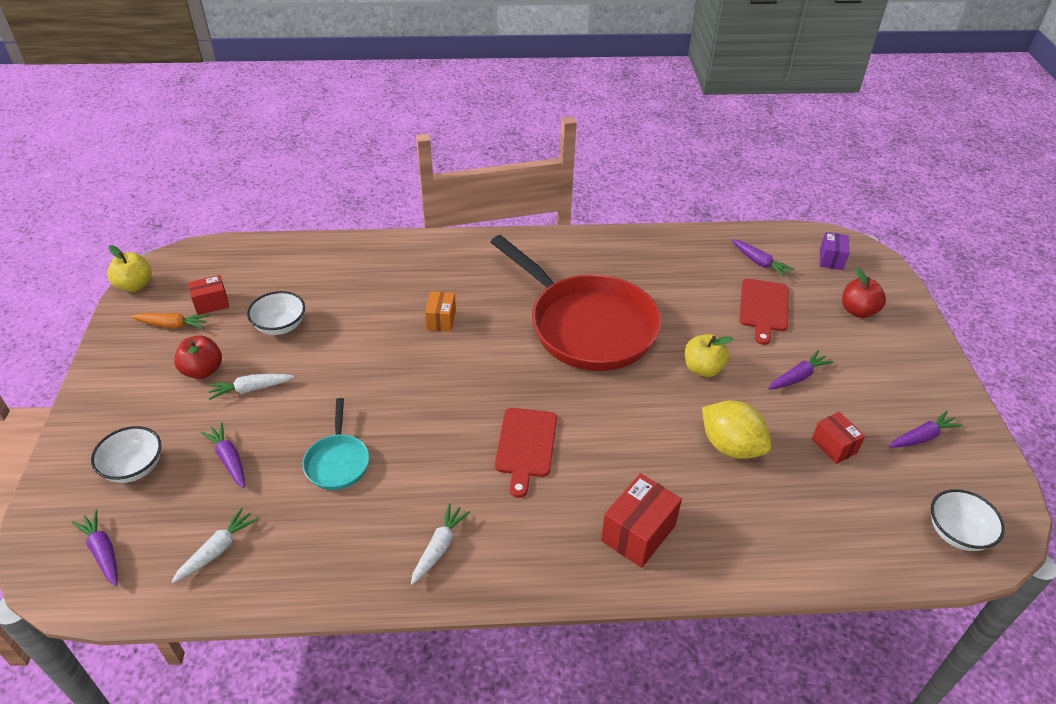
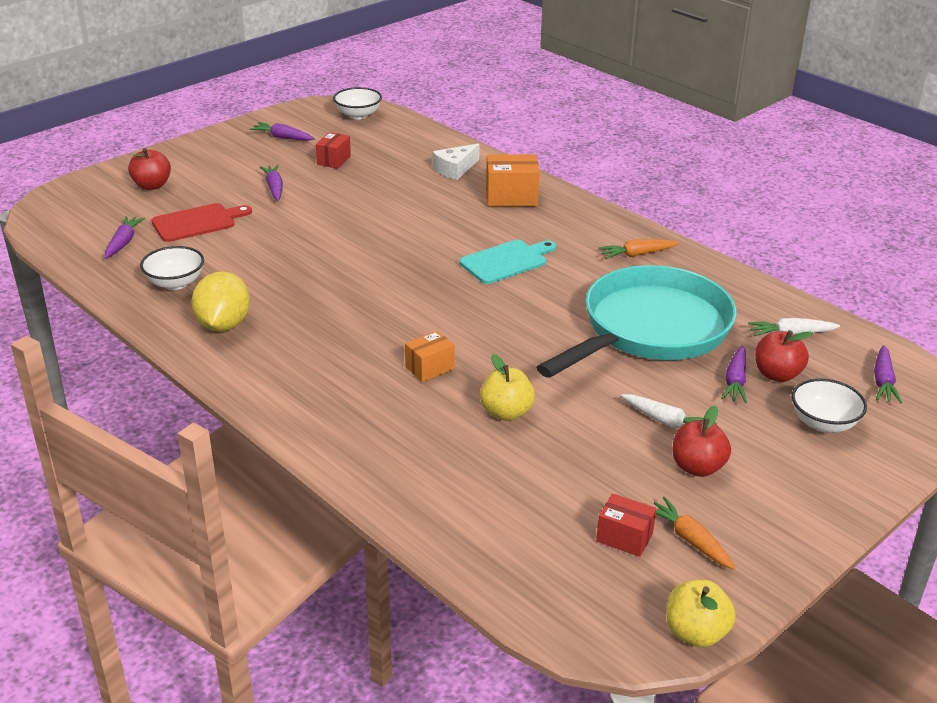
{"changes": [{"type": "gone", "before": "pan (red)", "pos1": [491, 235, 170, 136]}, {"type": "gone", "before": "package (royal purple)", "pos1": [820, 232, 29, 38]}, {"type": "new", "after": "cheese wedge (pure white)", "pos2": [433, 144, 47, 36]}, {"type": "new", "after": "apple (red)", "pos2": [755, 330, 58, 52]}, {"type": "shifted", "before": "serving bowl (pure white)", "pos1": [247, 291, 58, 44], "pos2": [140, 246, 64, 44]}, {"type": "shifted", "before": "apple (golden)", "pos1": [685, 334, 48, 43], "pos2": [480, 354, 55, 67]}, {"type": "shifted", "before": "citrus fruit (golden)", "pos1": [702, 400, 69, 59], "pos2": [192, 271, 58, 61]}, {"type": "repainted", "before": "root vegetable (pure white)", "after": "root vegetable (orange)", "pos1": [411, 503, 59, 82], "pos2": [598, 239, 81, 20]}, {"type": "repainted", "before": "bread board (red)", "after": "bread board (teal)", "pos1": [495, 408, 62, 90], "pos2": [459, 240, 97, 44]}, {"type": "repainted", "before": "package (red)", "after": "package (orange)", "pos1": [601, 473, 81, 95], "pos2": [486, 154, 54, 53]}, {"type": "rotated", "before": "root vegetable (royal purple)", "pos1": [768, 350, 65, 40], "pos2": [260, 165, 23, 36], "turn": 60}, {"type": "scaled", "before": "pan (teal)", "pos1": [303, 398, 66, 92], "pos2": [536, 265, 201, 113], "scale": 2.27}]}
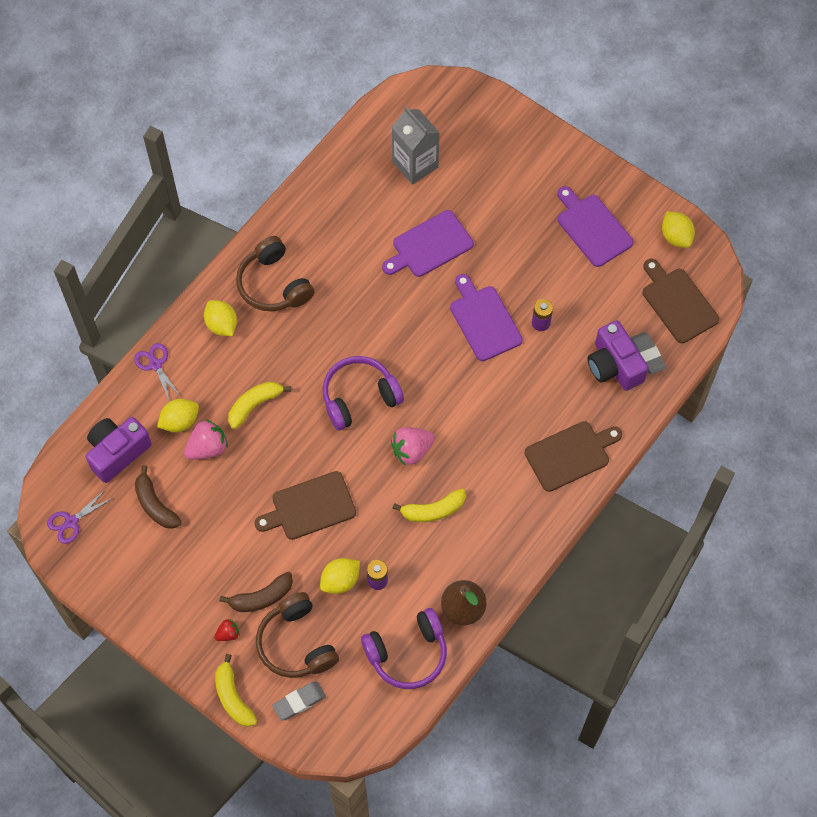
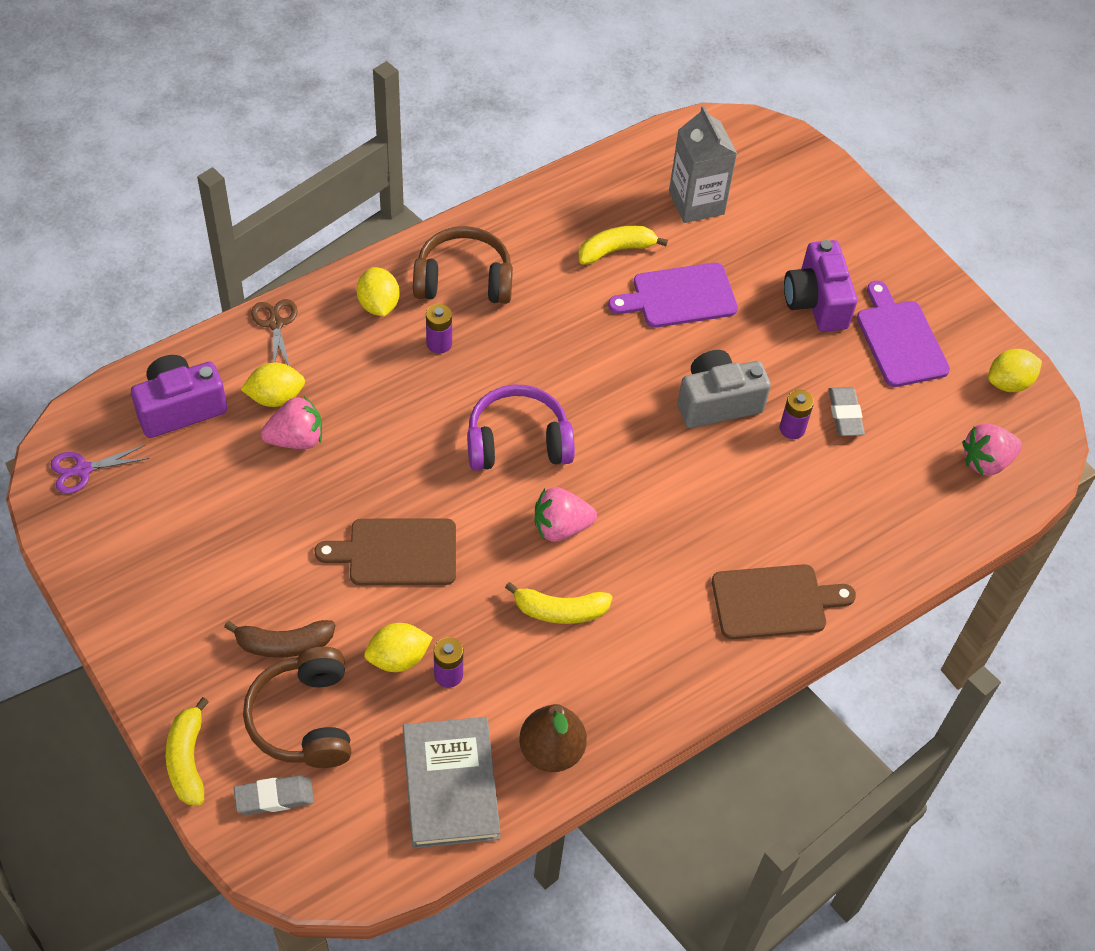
{"changes": [{"type": "gone", "before": "banana fruit (brown)", "pos1": [135, 465, 47, 64]}, {"type": "gone", "before": "berry (red)", "pos1": [214, 619, 26, 22]}, {"type": "new", "after": "power cell (royal purple)", "pos2": [426, 304, 26, 50]}, {"type": "shifted", "before": "banana fruit (golden)", "pos1": [228, 381, 63, 48], "pos2": [578, 226, 90, 39]}, {"type": "shifted", "before": "compact camera (royal purple)", "pos1": [587, 320, 62, 71], "pos2": [784, 240, 73, 92]}, {"type": "shifted", "before": "pencil eraser (gray)", "pos1": [630, 332, 37, 42], "pos2": [828, 387, 37, 49]}, {"type": "swapped", "before": "headset (royal purple)", "after": "book (gray)", "pos1": [361, 608, 86, 81], "pos2": [403, 717, 97, 131]}, {"type": "swapped", "before": "bread board (royal purple)", "after": "compact camera (gray)", "pos1": [450, 274, 73, 87], "pos2": [678, 350, 93, 78]}, {"type": "swapped", "before": "bread board (brown)", "after": "berry (rose-pink)", "pos1": [643, 259, 76, 84], "pos2": [962, 423, 60, 53]}, {"type": "repainted", "before": "scissors (royal purple)", "after": "scissors (brown)", "pos1": [134, 343, 48, 58], "pos2": [251, 299, 47, 67]}, {"type": "rotated", "before": "headset (brown)", "pos1": [236, 236, 78, 75], "pos2": [413, 226, 100, 78], "turn": 105}, {"type": "rotated", "before": "citrus fruit (golden)", "pos1": [662, 211, 33, 37], "pos2": [988, 349, 54, 43], "turn": 75}]}
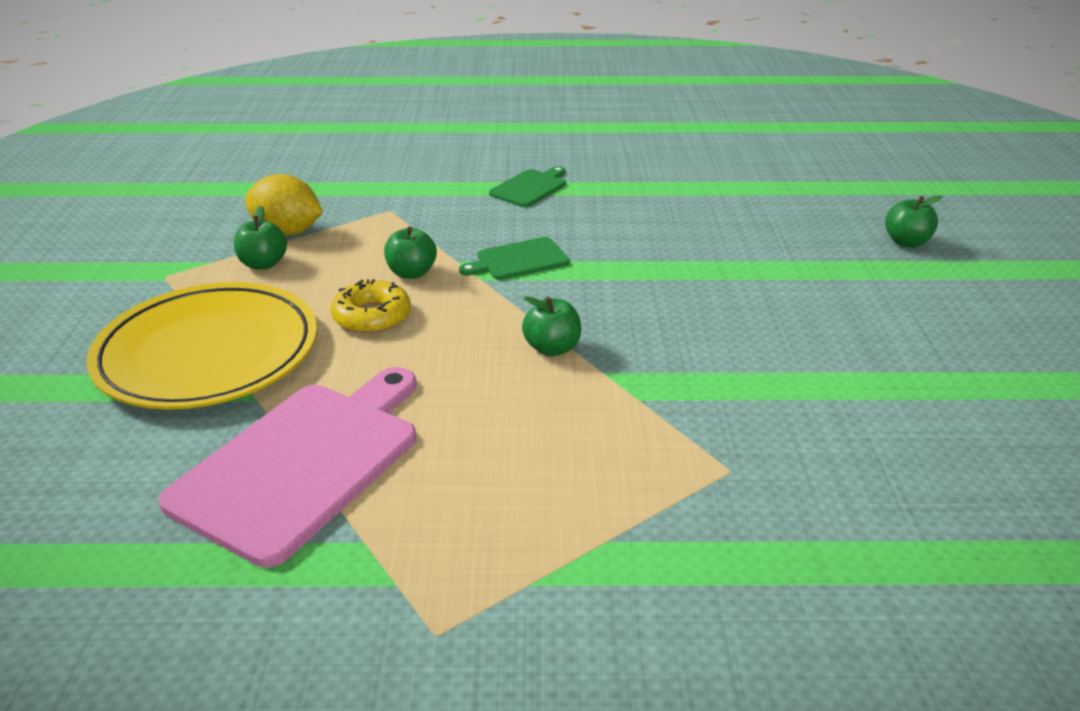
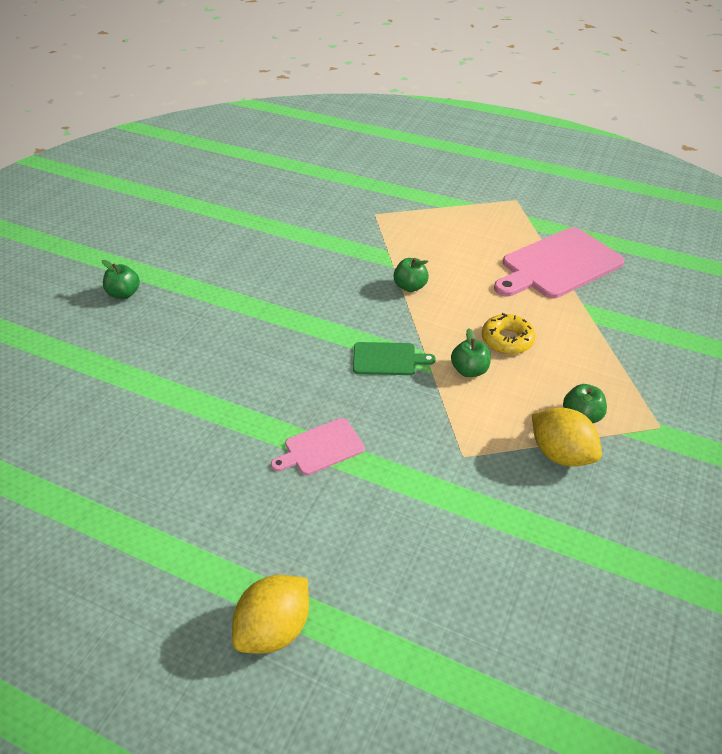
{"changes": [{"type": "gone", "before": "dinner plate (golden)", "pos1": [87, 282, 230, 127]}, {"type": "new", "after": "citrus fruit (golden)", "pos2": [232, 575, 77, 78]}, {"type": "repainted", "before": "bread board (leaf-green)", "after": "bread board (rose-pink)", "pos1": [489, 166, 77, 41], "pos2": [271, 418, 94, 57]}]}
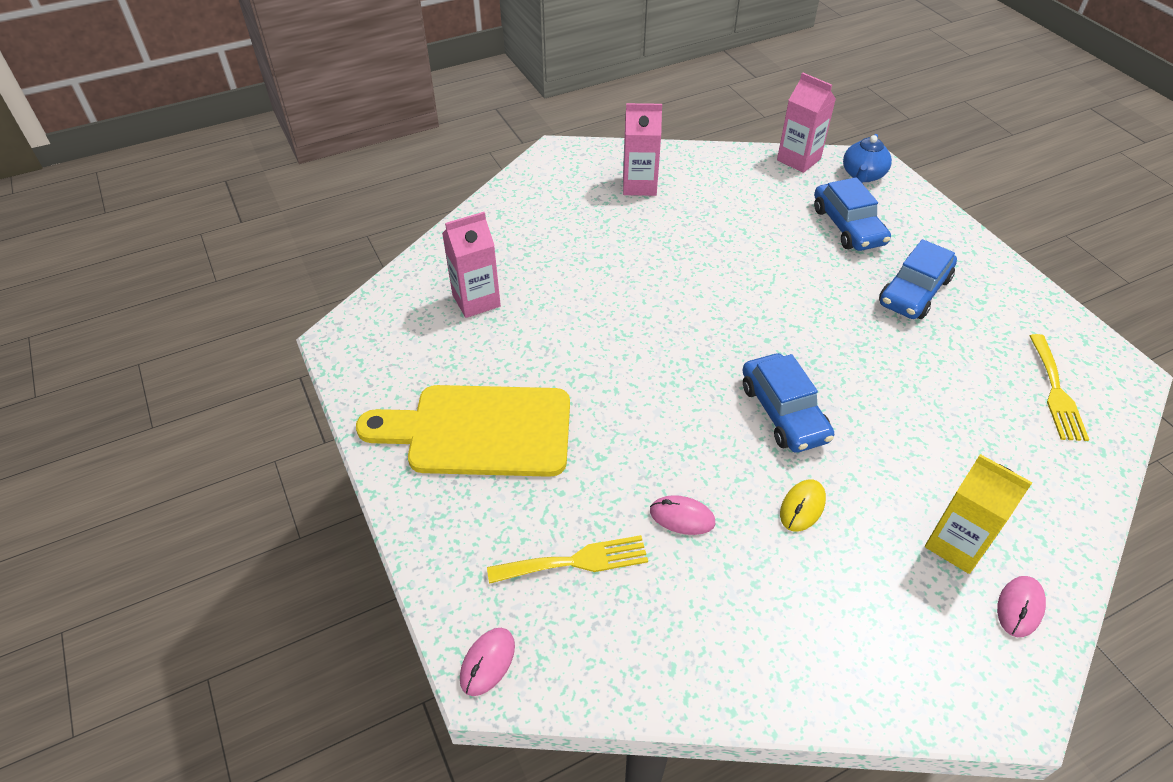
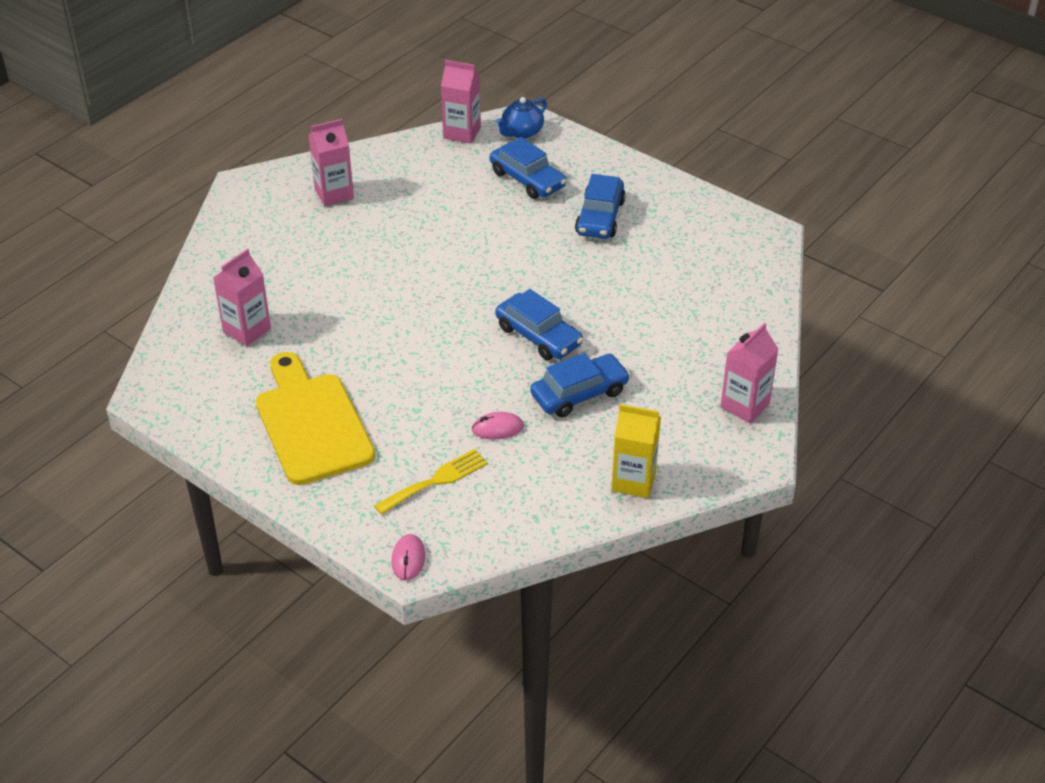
{"changes": [{"type": "gone", "before": "fork (golden)", "pos1": [1030, 334, 59, 107]}, {"type": "shifted", "before": "carton (golden)", "pos1": [925, 454, 108, 120], "pos2": [612, 404, 49, 94]}, {"type": "swapped", "before": "computer mouse (golden)", "after": "toy car (cobalt)", "pos1": [780, 479, 46, 53], "pos2": [530, 353, 100, 64]}, {"type": "swapped", "before": "computer mouse (rose-pink)", "after": "carton (rose-pink)", "pos1": [997, 576, 49, 61], "pos2": [720, 323, 58, 100]}, {"type": "rotated", "before": "bread board (golden)", "pos1": [356, 385, 214, 92], "pos2": [256, 352, 119, 133], "turn": 90}, {"type": "rotated", "before": "china teapot (cobalt)", "pos1": [843, 134, 49, 49], "pos2": [496, 97, 51, 42], "turn": 45}]}
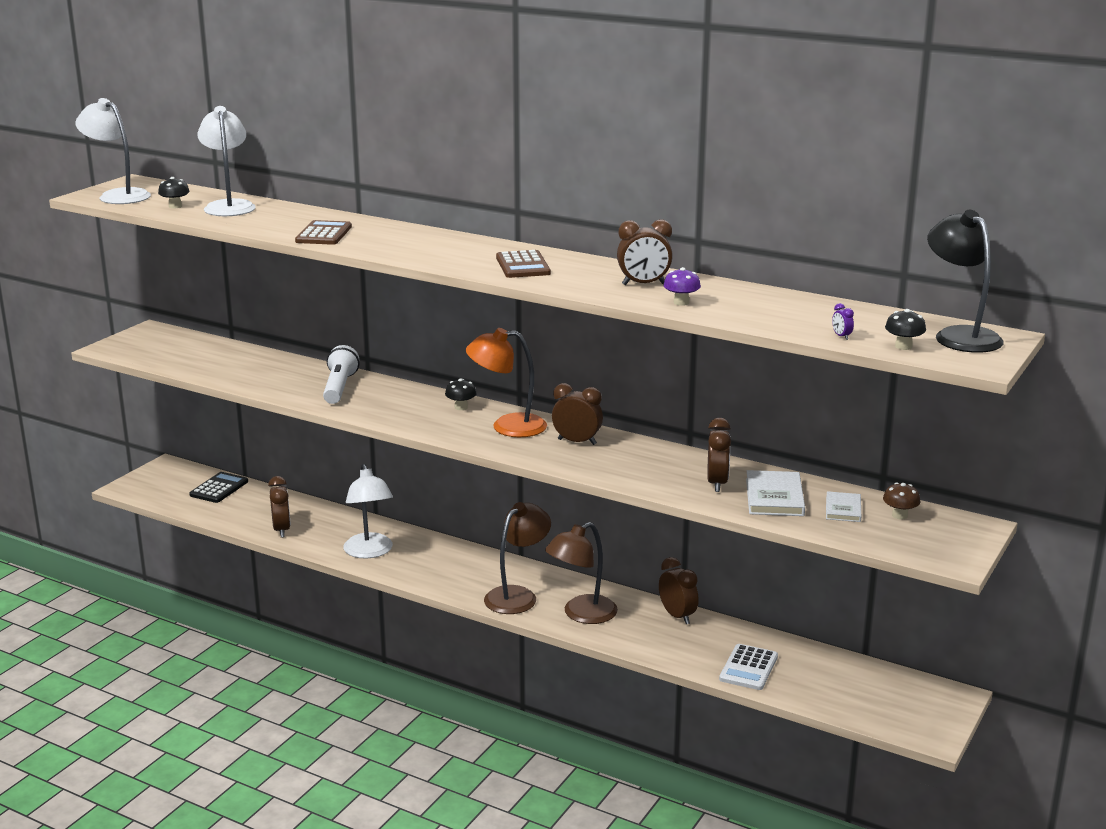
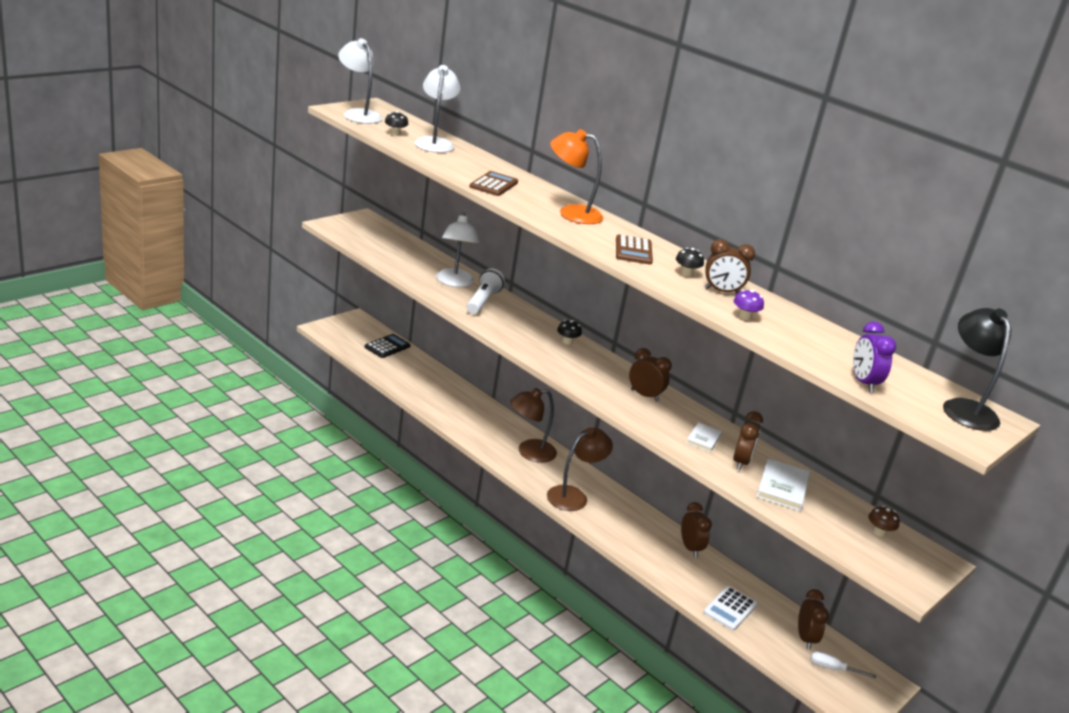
{"changes": [{"type": "new", "after": "screwdriver (pure white)", "pos2": [810, 651, 66, 27]}, {"type": "shifted", "before": "bedside clock (brown)", "pos1": [268, 476, 23, 61], "pos2": [798, 589, 31, 61]}, {"type": "shifted", "before": "lamp (pure white)", "pos1": [343, 464, 50, 95], "pos2": [436, 212, 43, 75]}, {"type": "shifted", "before": "lamp (orange)", "pos1": [466, 328, 81, 109], "pos2": [550, 129, 53, 95]}, {"type": "shifted", "before": "lamp (brown)", "pos1": [545, 522, 73, 102], "pos2": [510, 388, 47, 75]}, {"type": "shifted", "before": "book (pure white)", "pos1": [826, 491, 35, 31], "pos2": [686, 423, 36, 29]}, {"type": "shifted", "before": "toadstool (black)", "pos1": [885, 309, 41, 41], "pos2": [676, 248, 28, 29]}, {"type": "scaled", "before": "bedside clock (royal purple)", "pos1": [832, 303, 22, 37], "pos2": [853, 322, 43, 71], "scale": 2.24}]}
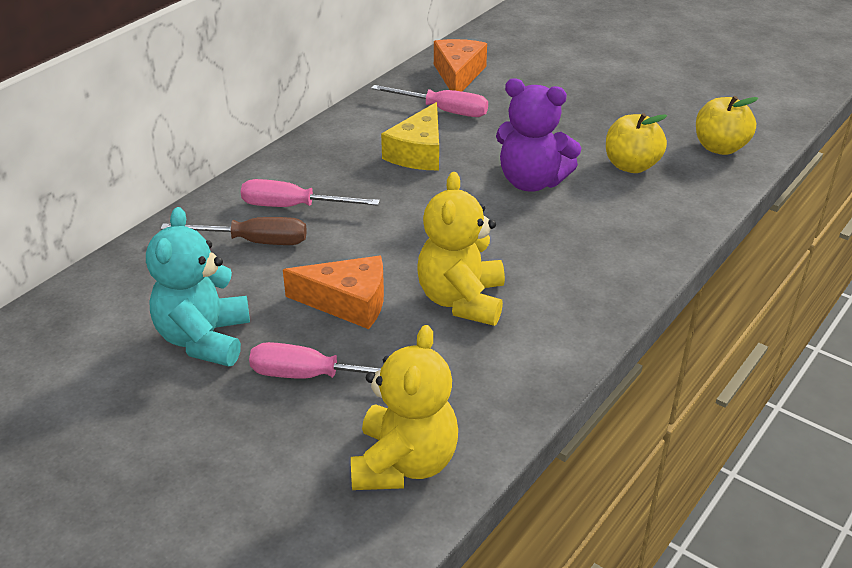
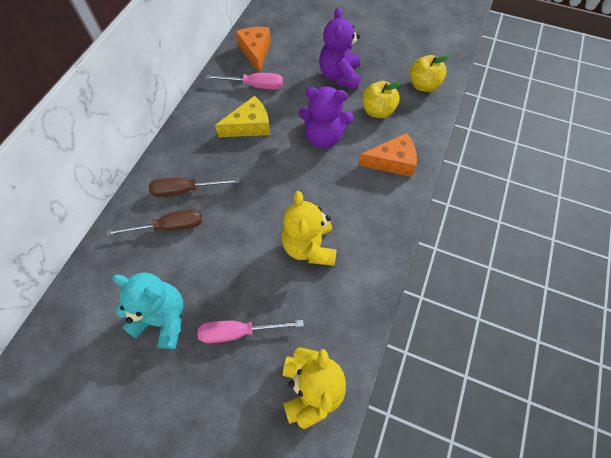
{"changes": [{"type": "new", "after": "teddy bear (royal purple)", "pos2": [319, 7, 42, 82]}, {"type": "shifted", "before": "cheese wedge (orange)", "pos1": [283, 256, 101, 73], "pos2": [358, 133, 59, 44]}, {"type": "repainted", "before": "screwdriver (rose-pink)", "after": "screwdriver (brown)", "pos1": [241, 179, 139, 28], "pos2": [149, 178, 91, 19]}, {"type": "rotated", "before": "teddy bear (teal)", "pos1": [146, 207, 104, 159], "pos2": [112, 272, 71, 77], "turn": 120}, {"type": "rotated", "before": "cheese wedge (golden)", "pos1": [381, 102, 58, 69], "pos2": [215, 96, 55, 41], "turn": -120}]}
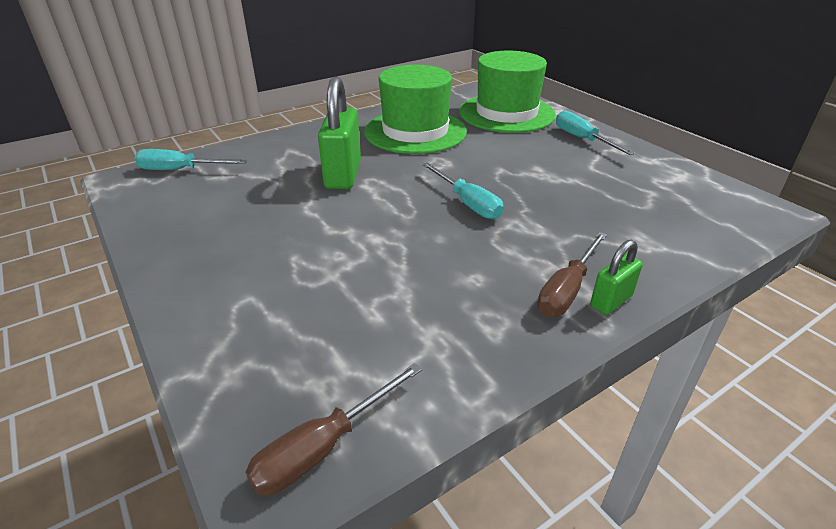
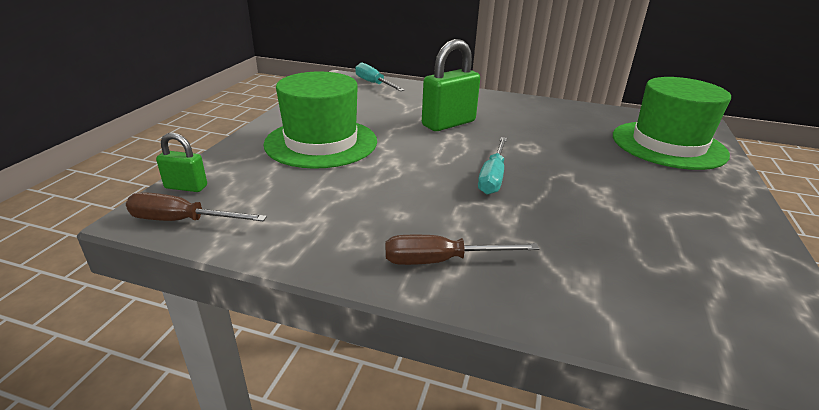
{"changes": [{"type": "gone", "before": "screwdriver (teal)", "pos1": [556, 111, 79, 44]}, {"type": "shifted", "before": "hat (leaf-green)", "pos1": [364, 65, 103, 89], "pos2": [263, 72, 114, 97]}, {"type": "shifted", "before": "lock (leaf-green)", "pos1": [590, 240, 53, 75], "pos2": [156, 133, 51, 59]}]}
